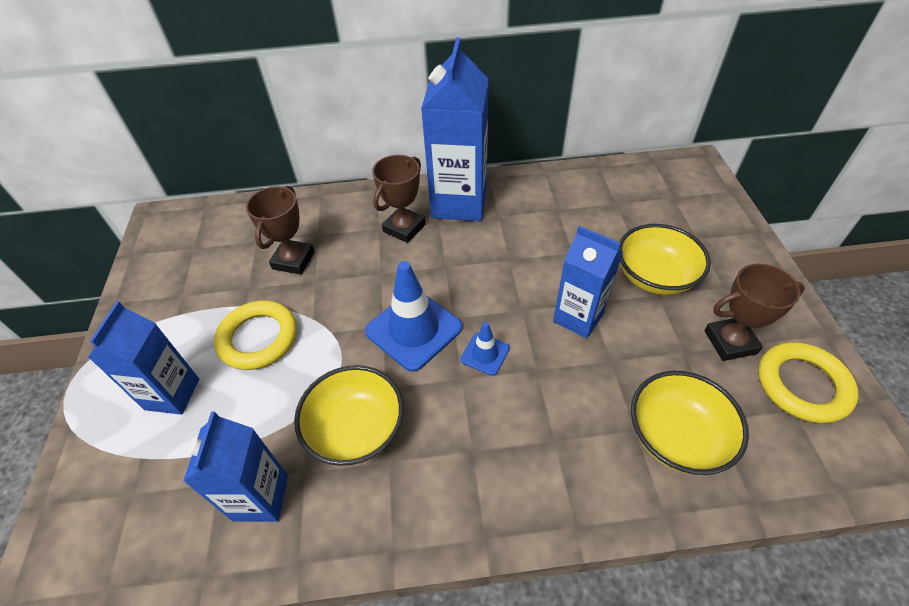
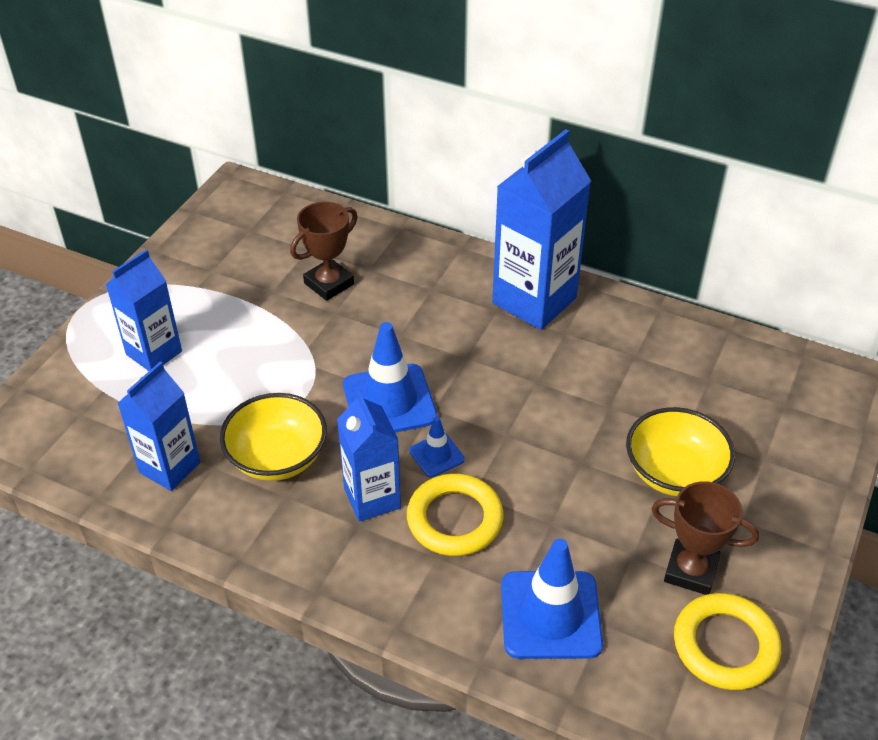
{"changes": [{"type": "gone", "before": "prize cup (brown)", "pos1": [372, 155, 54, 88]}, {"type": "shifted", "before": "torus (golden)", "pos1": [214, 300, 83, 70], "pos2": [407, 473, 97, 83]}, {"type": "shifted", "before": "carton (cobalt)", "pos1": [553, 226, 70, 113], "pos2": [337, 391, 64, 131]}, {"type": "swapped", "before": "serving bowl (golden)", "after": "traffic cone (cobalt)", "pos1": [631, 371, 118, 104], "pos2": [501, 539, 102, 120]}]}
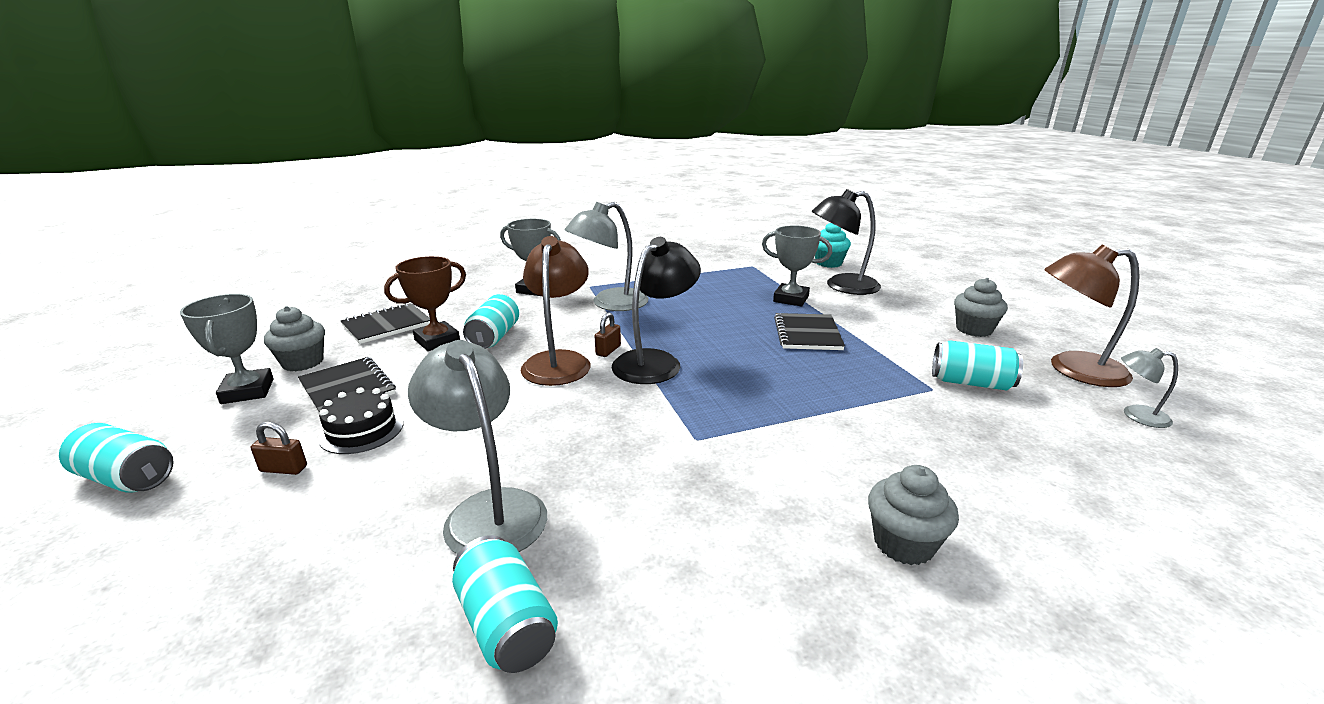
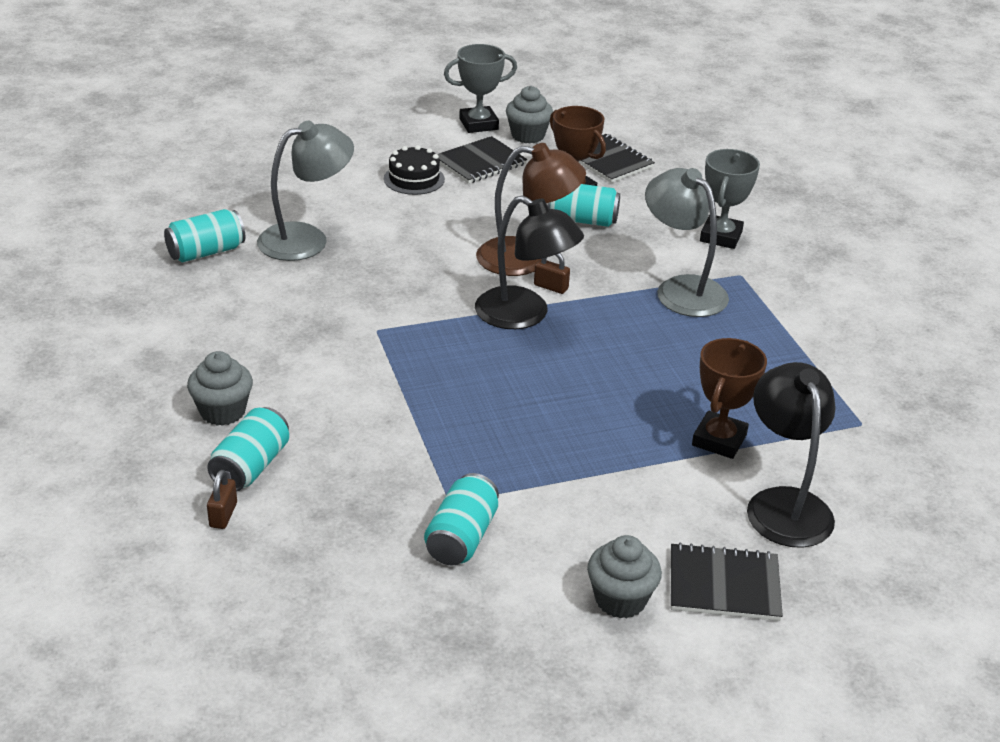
{"changes": [{"type": "gone", "before": "cupcake (teal)", "pos1": [815, 223, 36, 45]}, {"type": "gone", "before": "lamp (brown)", "pos1": [1044, 245, 96, 142]}, {"type": "gone", "before": "lamp (gray)", "pos1": [1121, 348, 57, 80]}, {"type": "shifted", "before": "soda can (teal)", "pos1": [59, 423, 115, 69], "pos2": [207, 407, 82, 85]}, {"type": "shifted", "before": "lock (brown)", "pos1": [251, 422, 56, 53], "pos2": [207, 470, 30, 59]}, {"type": "shifted", "before": "notebook (black)", "pos1": [774, 313, 71, 37], "pos2": [671, 542, 112, 79]}, {"type": "repainted", "before": "prize cup (gray)", "after": "prize cup (brown)", "pos1": [762, 226, 70, 80], "pos2": [692, 338, 75, 121]}]}
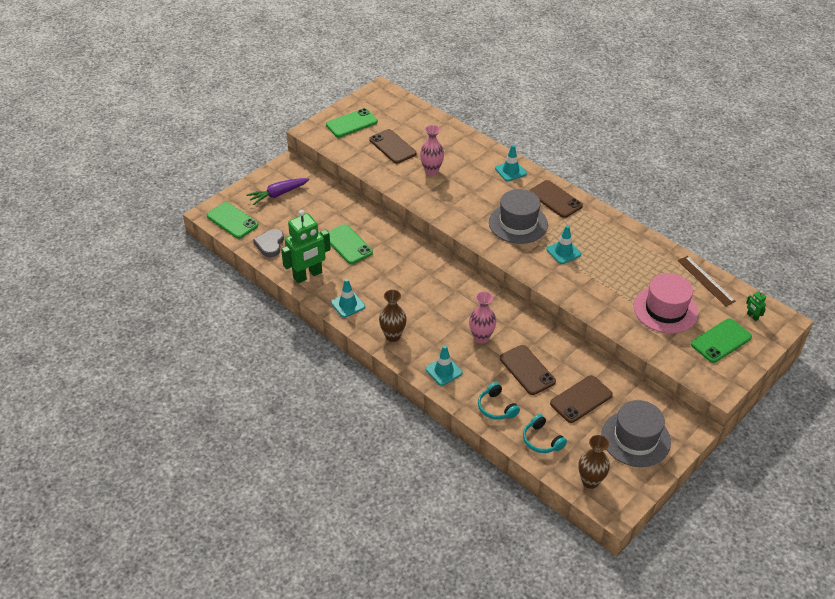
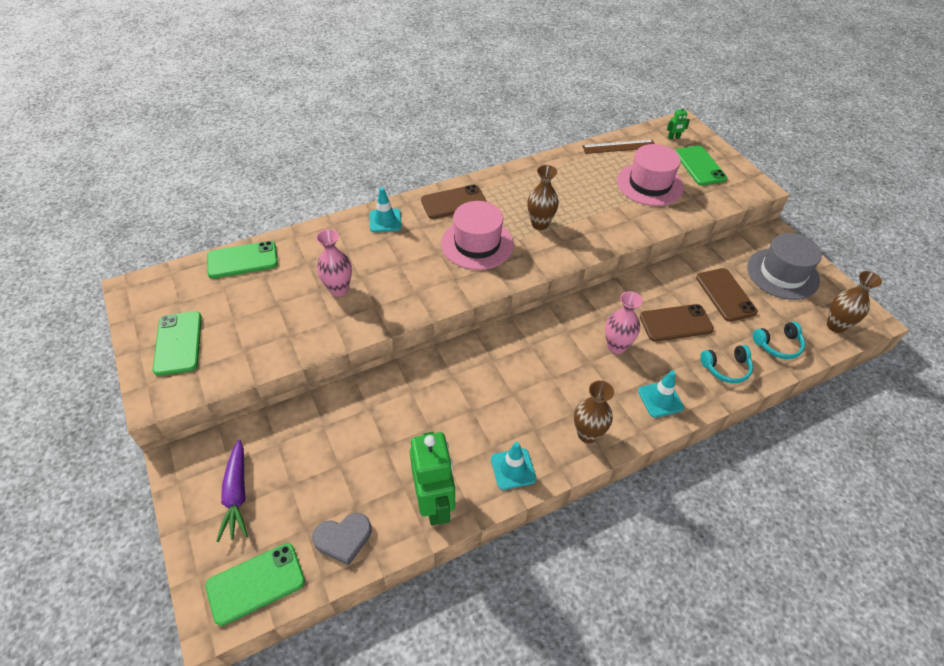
{"changes": [{"type": "gone", "before": "phone (brown)", "pos1": [369, 129, 48, 35]}, {"type": "shifted", "before": "phone (leaf-green)", "pos1": [328, 224, 45, 40], "pos2": [207, 241, 71, 37]}, {"type": "swapped", "before": "traffic cone (teal)", "after": "tall vase (brown)", "pos1": [547, 225, 34, 39], "pos2": [527, 165, 32, 65]}, {"type": "repainted", "before": "hat (gray)", "after": "hat (rose-pink)", "pos1": [489, 189, 59, 55], "pos2": [441, 201, 73, 69]}, {"type": "rotated", "before": "heart shape (gray)", "pos1": [253, 229, 31, 28], "pos2": [312, 513, 60, 53], "turn": -45}]}
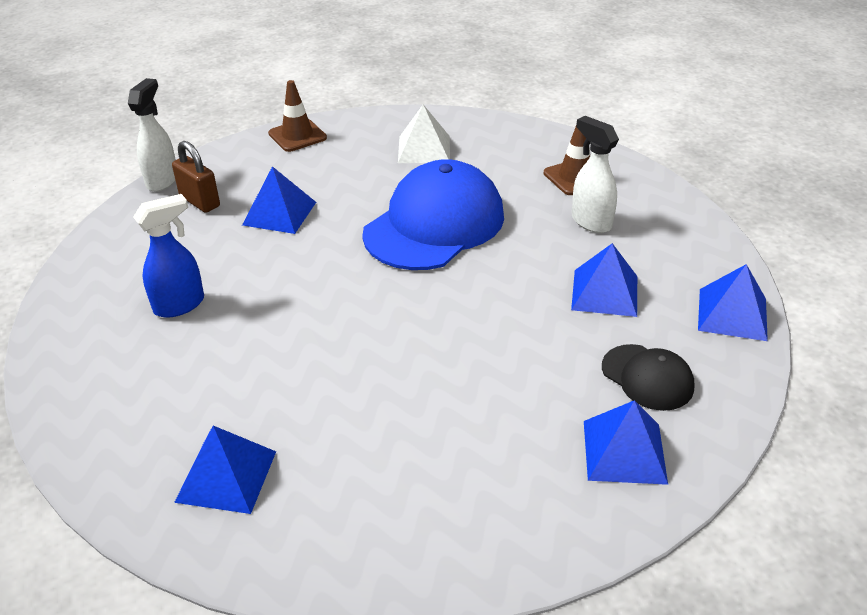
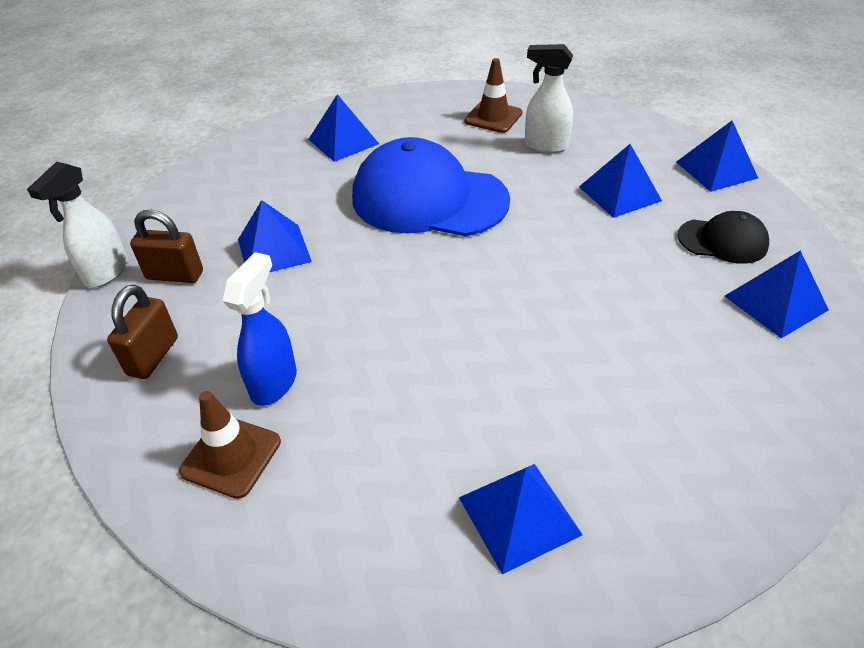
{"changes": [{"type": "new", "after": "lock (brown)", "pos2": [107, 285, 71, 94]}, {"type": "shifted", "before": "traffic cone (brown)", "pos1": [268, 80, 59, 72], "pos2": [179, 391, 102, 108]}, {"type": "repainted", "before": "pyramid shape (pure white)", "after": "pyramid shape (cobalt)", "pos1": [398, 105, 52, 58], "pos2": [308, 94, 71, 68]}, {"type": "rotated", "before": "spray bottle (pure white)", "pos1": [128, 78, 48, 114], "pos2": [27, 161, 101, 127], "turn": -135}, {"type": "rotated", "before": "cap (cobalt)", "pos1": [362, 159, 142, 111], "pos2": [352, 137, 158, 99], "turn": -75}]}
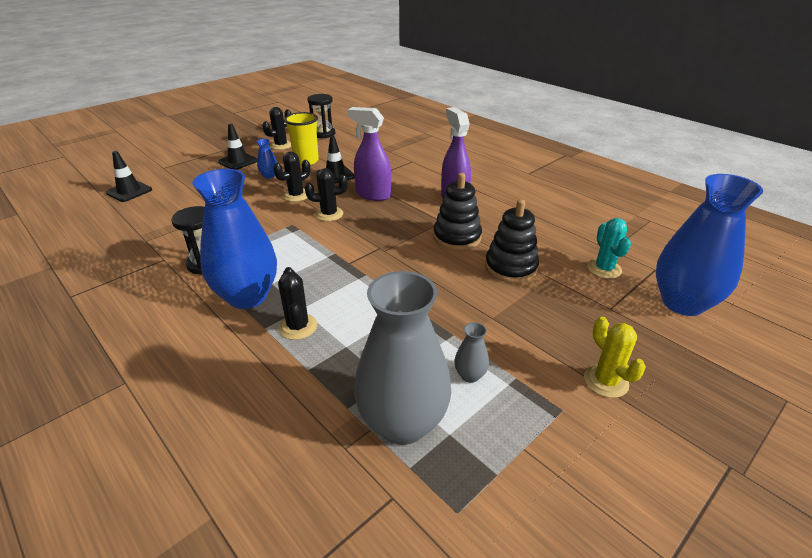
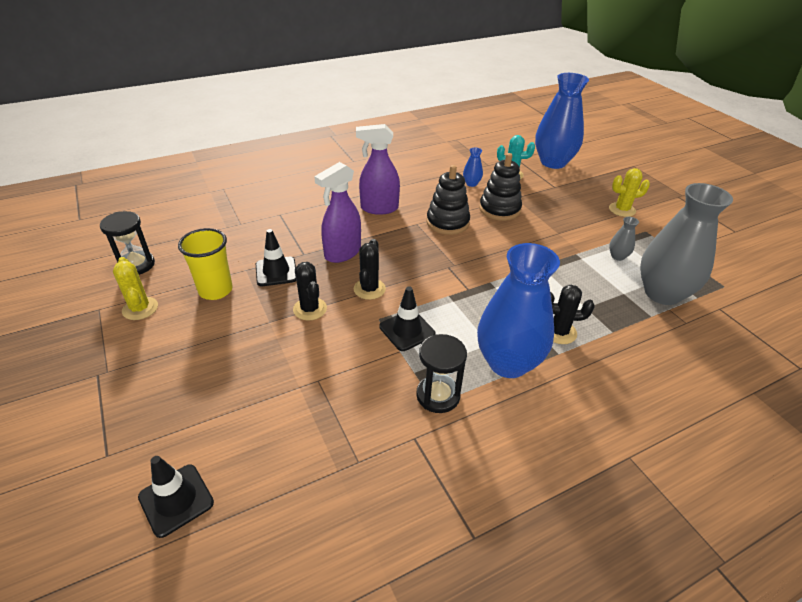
{"changes": [{"type": "shifted", "before": "traffic cone (black)", "pos1": [218, 124, 39, 46], "pos2": [380, 286, 55, 65]}, {"type": "shifted", "before": "tall vase (cobalt)", "pos1": [257, 139, 20, 39], "pos2": [463, 148, 20, 39]}, {"type": "repainted", "before": "prickly plant (black)", "after": "prickly plant (golden)", "pos1": [262, 107, 29, 43], "pos2": [113, 257, 45, 63]}]}
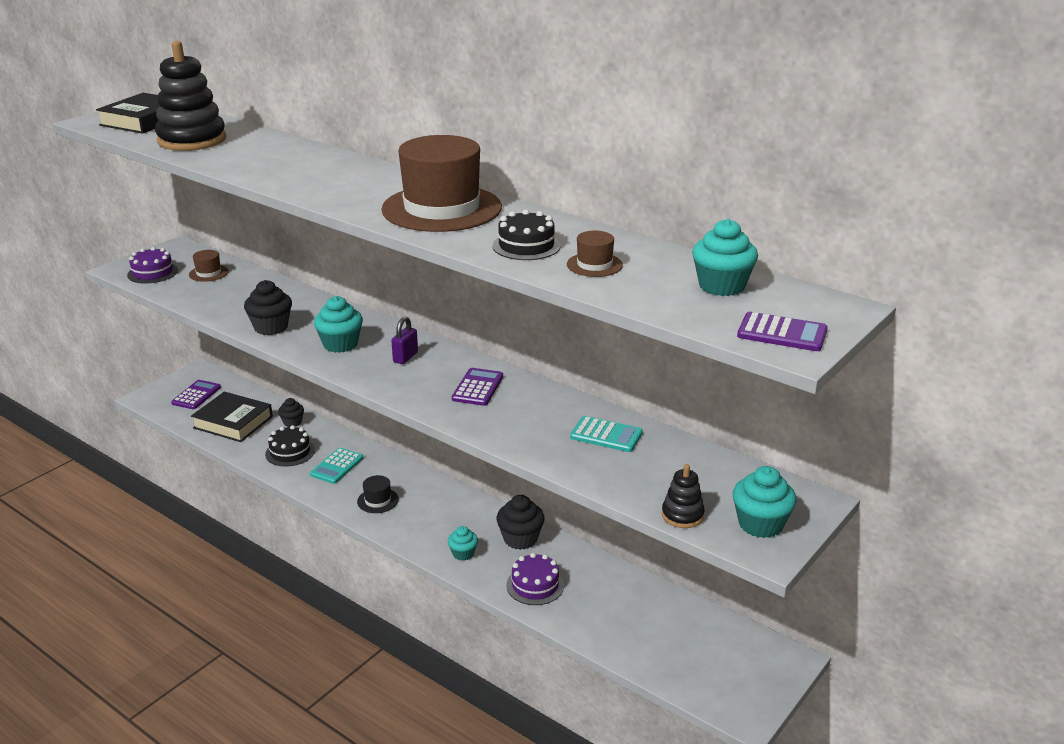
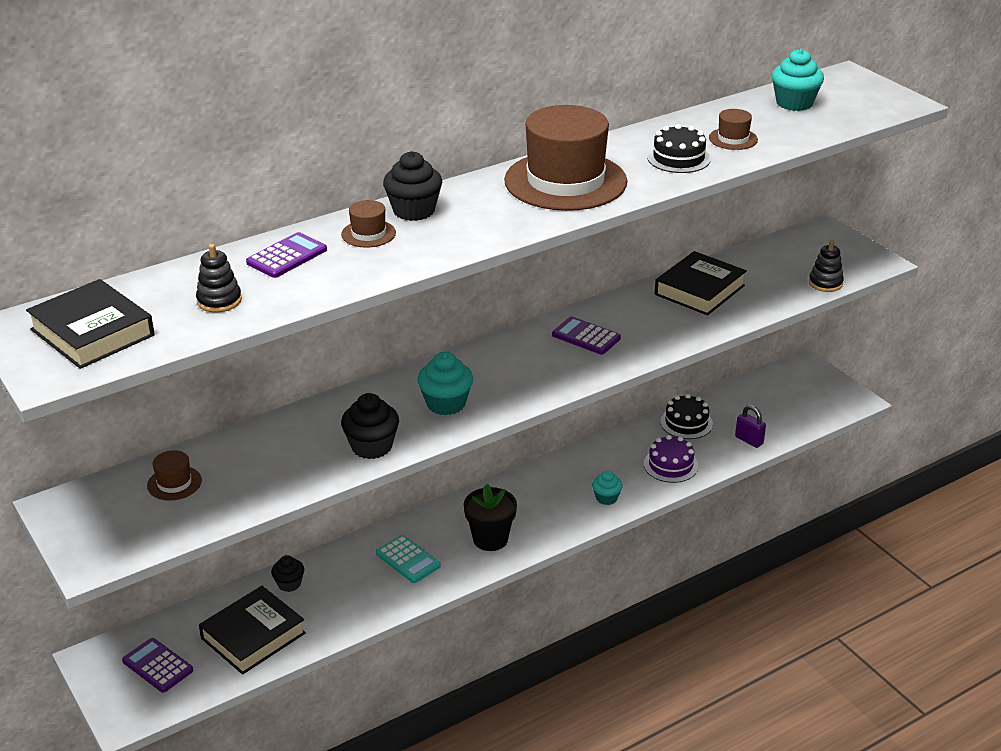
{"changes": [{"type": "gone", "before": "layer cake (royal purple)", "pos1": [127, 247, 51, 37]}, {"type": "gone", "before": "cupcake (teal)", "pos1": [733, 466, 63, 72]}, {"type": "new", "after": "hat (brown)", "pos2": [341, 200, 55, 47]}, {"type": "shifted", "before": "layer cake (black)", "pos1": [265, 425, 50, 42], "pos2": [660, 394, 53, 45]}, {"type": "shifted", "before": "lock (royal purple)", "pos1": [391, 316, 27, 48], "pos2": [735, 405, 31, 43]}, {"type": "shifted", "before": "cupcake (black)", "pos1": [496, 495, 49, 55], "pos2": [383, 151, 59, 70]}, {"type": "shifted", "before": "calculator (royal purple)", "pos1": [737, 312, 91, 39], "pos2": [246, 232, 81, 46]}, {"type": "swapped", "before": "hat (black)", "after": "plant pot (black)", "pos1": [357, 475, 42, 38], "pos2": [464, 484, 53, 67]}, {"type": "swapped", "before": "calculator (teal)", "after": "book (black)", "pos1": [570, 416, 73, 36], "pos2": [655, 251, 92, 64]}, {"type": "scaled", "before": "stacking rings (black)", "pos1": [155, 41, 71, 110], "pos2": [196, 244, 46, 68], "scale": 0.49}]}
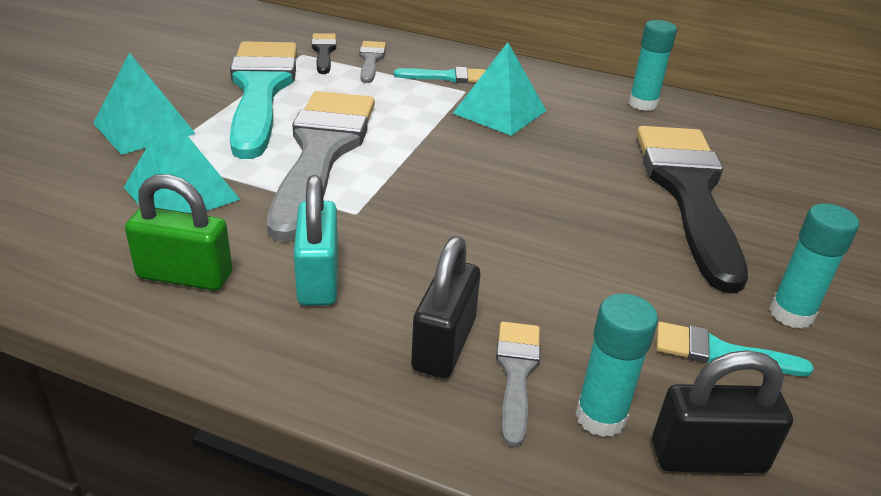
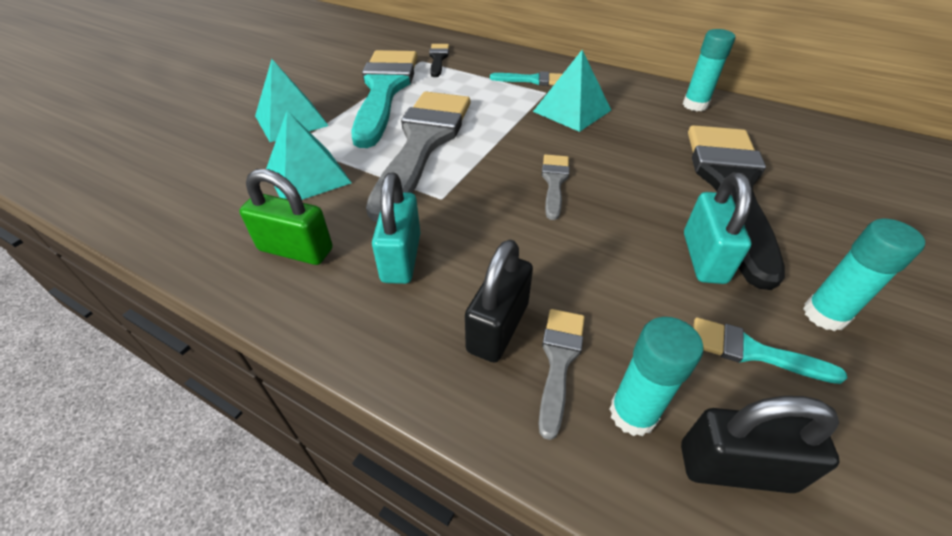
{"changes": [{"type": "new", "after": "lock (teal)", "pos2": [684, 173, 68, 111]}, {"type": "shifted", "before": "brush (gray)", "pos1": [359, 41, 27, 42], "pos2": [542, 154, 28, 66]}]}
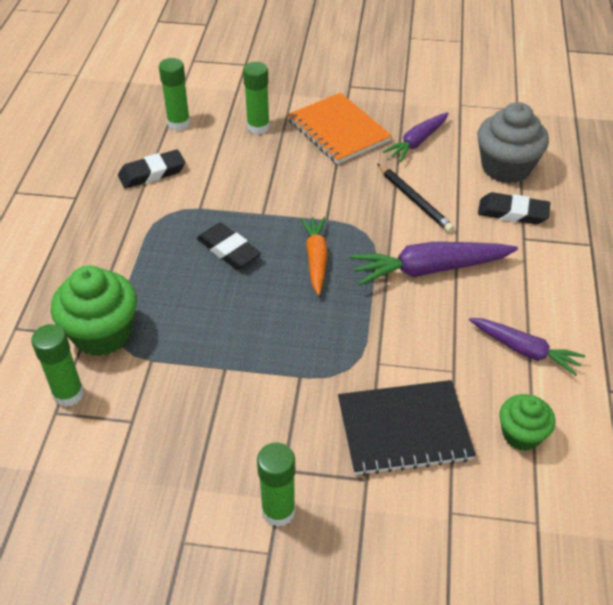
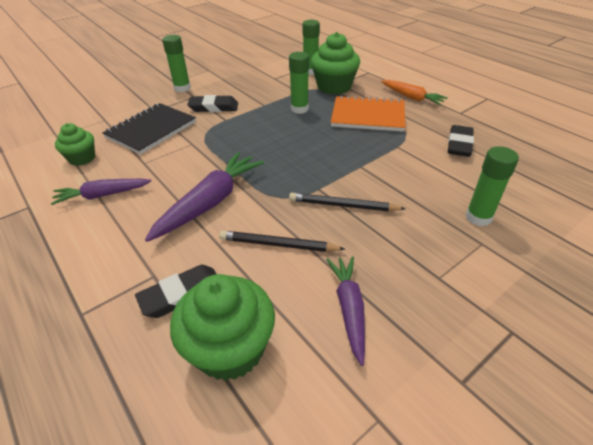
{"changes": [{"type": "new", "after": "lead pencil (black)", "pos2": [289, 193, 117, 18]}, {"type": "shifted", "before": "glue stick (leaf-green)", "pos1": [159, 58, 31, 73], "pos2": [289, 52, 20, 62]}, {"type": "shifted", "before": "pencil eraser (black)", "pos1": [197, 223, 64, 46], "pos2": [187, 95, 51, 17]}, {"type": "shifted", "before": "notebook (orange)", "pos1": [287, 93, 105, 71], "pos2": [331, 95, 74, 37]}, {"type": "shifted", "before": "root vegetable (orange)", "pos1": [300, 217, 28, 78], "pos2": [381, 80, 67, 25]}, {"type": "repainted", "before": "cupcake (gray)", "after": "cupcake (leaf-green)", "pos1": [477, 102, 72, 81], "pos2": [170, 274, 105, 107]}]}
